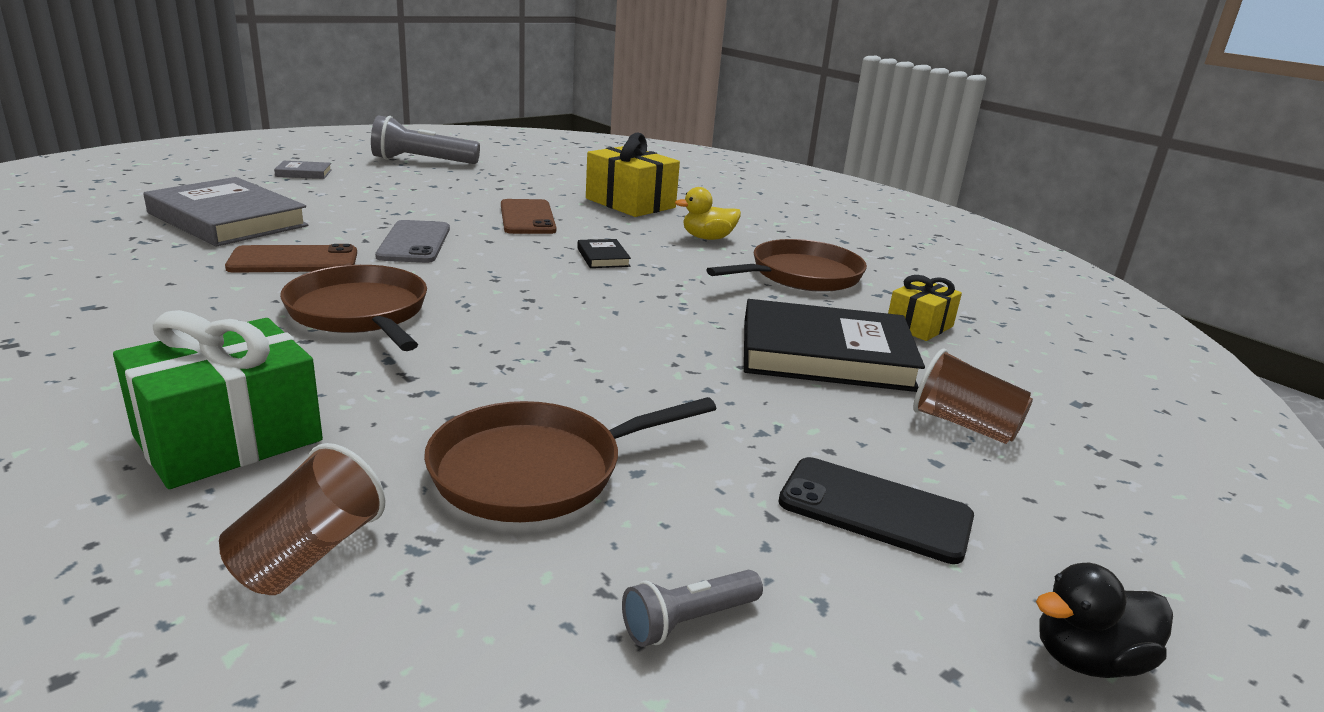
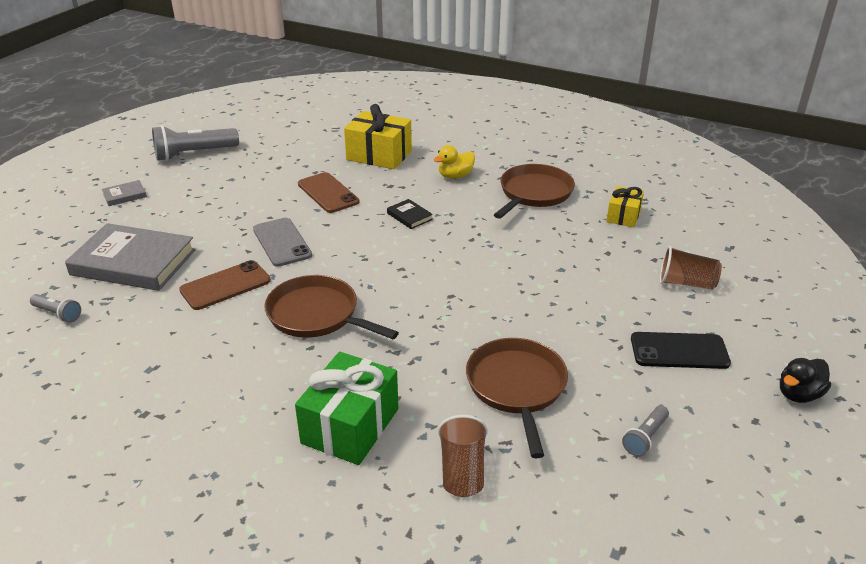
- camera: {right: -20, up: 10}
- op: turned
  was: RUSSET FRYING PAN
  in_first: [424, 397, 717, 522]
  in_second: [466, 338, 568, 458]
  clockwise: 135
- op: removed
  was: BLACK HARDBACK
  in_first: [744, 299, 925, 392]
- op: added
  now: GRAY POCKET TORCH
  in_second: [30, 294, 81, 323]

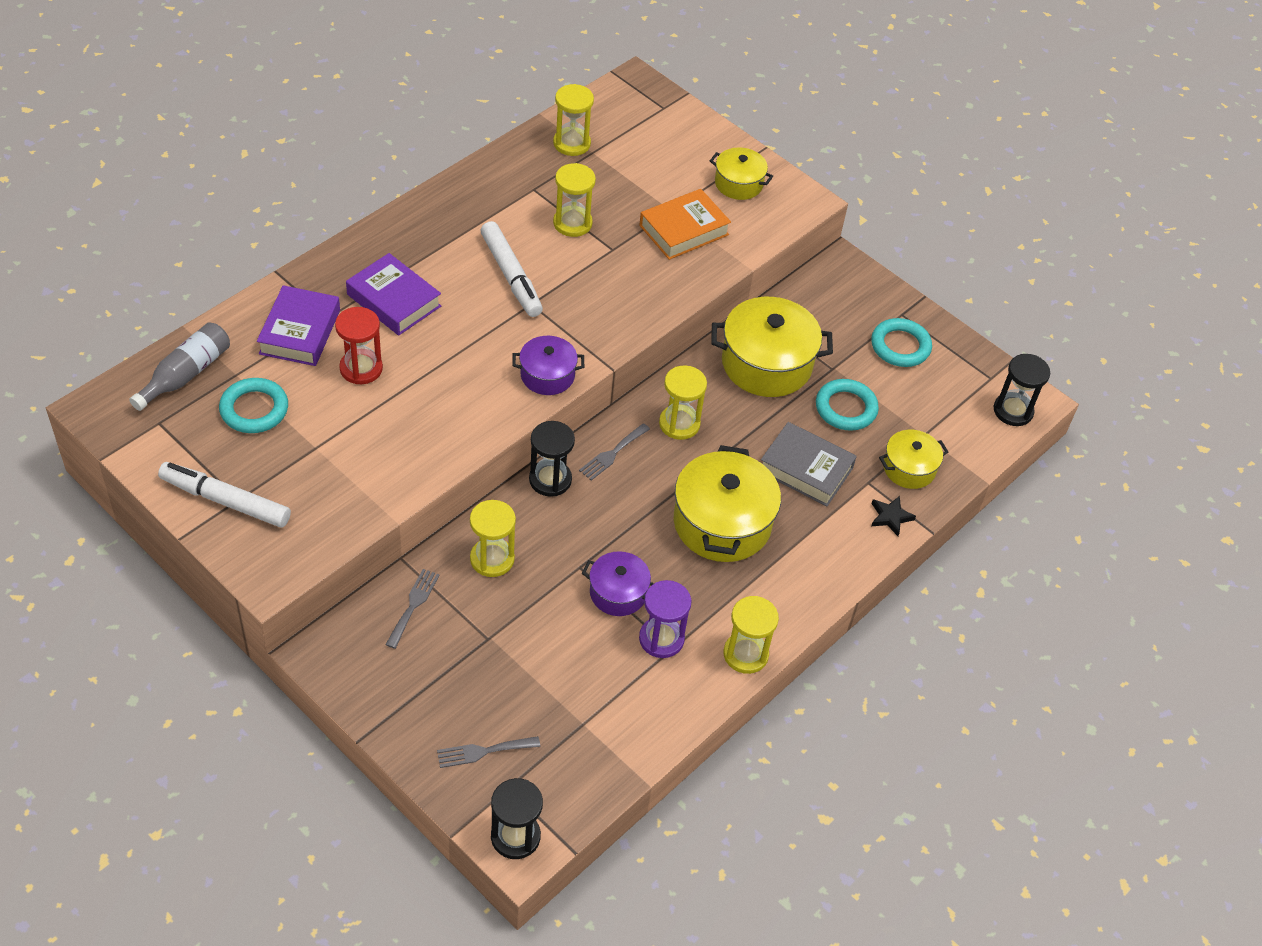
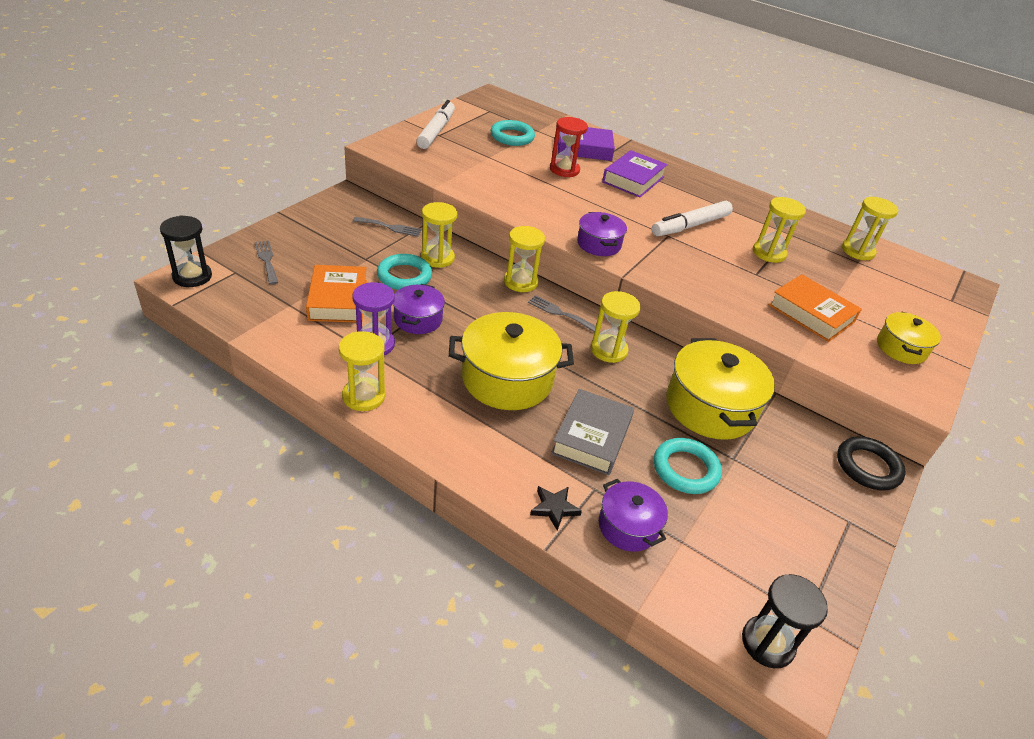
- camera: {right: 80, up: -10}
- op: removed
  was: GRAY FLASK
  in_first: [129, 322, 230, 411]
- op: recoloured
  was: BLACK HOURGLASS
  now: GOLDEN HOURGLASS
  in_first: [529, 421, 575, 497]
  in_second: [504, 226, 545, 292]
- op: moved
  was: AQUA HOOP
  in_first: [871, 318, 932, 367]
  in_second: [377, 254, 432, 290]
- op: recoloured
  was: GOLDEN POT
  now: ROYAL PURPLE POT
  in_first: [879, 430, 948, 489]
  in_second: [599, 479, 668, 552]
- op: added
  now: BRIGHT ORANGE HARDBACK
  in_second: [306, 265, 367, 323]
- op: added
  now: BLACK HOOP
  in_second: [837, 436, 906, 491]

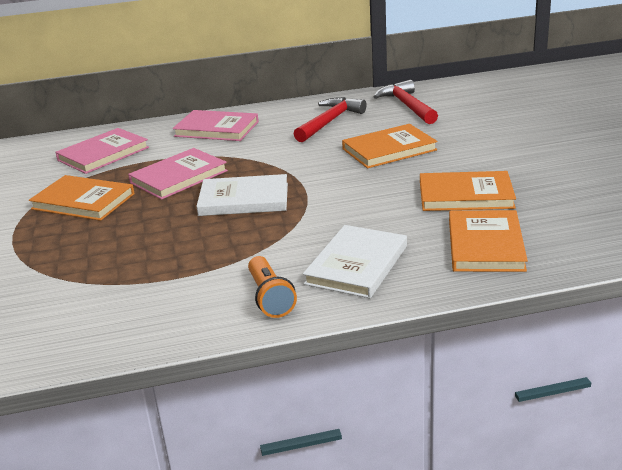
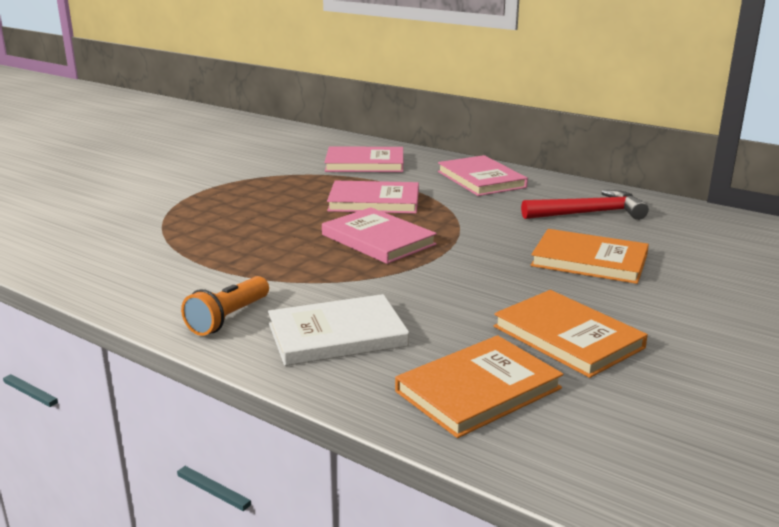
- camera: {right: 45, up: -5}
- op: removed
  was: BRIGHT ORANGE HARDBACK
  in_first: [29, 175, 135, 221]
- op: recoloured
  was: PURE WHITE HARDBACK
  now: ROSE-PINK HARDBACK
  in_first: [197, 174, 288, 216]
  in_second: [322, 207, 437, 264]
- op: removed
  was: SCARLET CARPENTER'S HAMMER
  in_first: [374, 80, 438, 124]

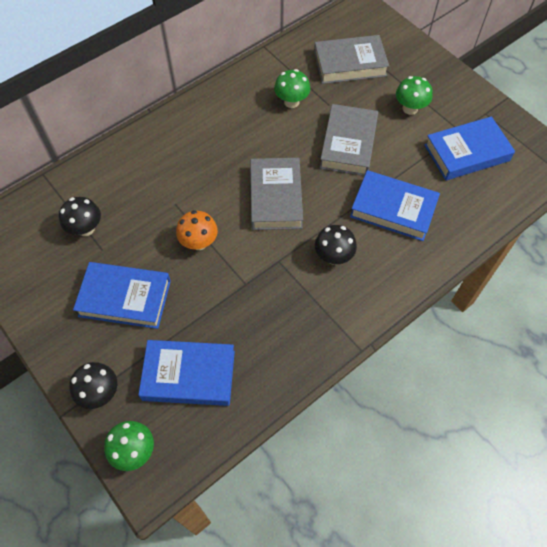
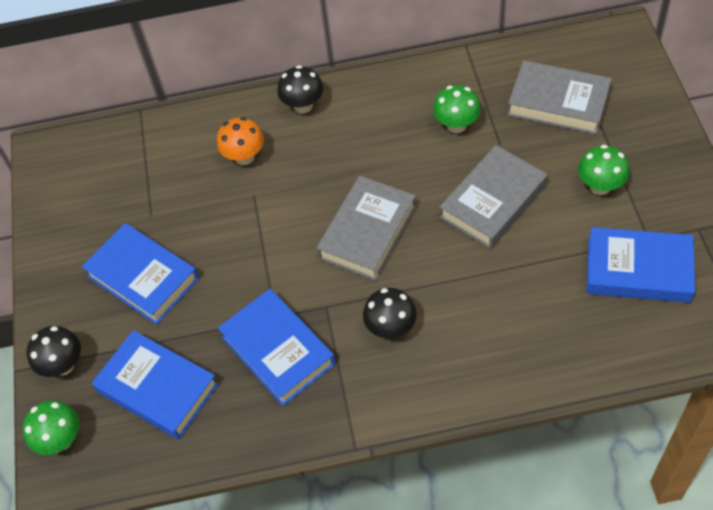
- camera: {right: 35, up: -5}
- op: moved
  was: BLACK MUSHROOM
  in_first: [59, 197, 101, 236]
  in_second: [278, 65, 323, 114]
- op: moved
  was: BRIGHT ORANGE MUSHROOM
  in_first: [176, 210, 218, 250]
  in_second: [217, 117, 264, 165]
- op: moved
  was: COBALT HARDBACK
  in_first: [350, 170, 440, 241]
  in_second: [218, 289, 336, 406]

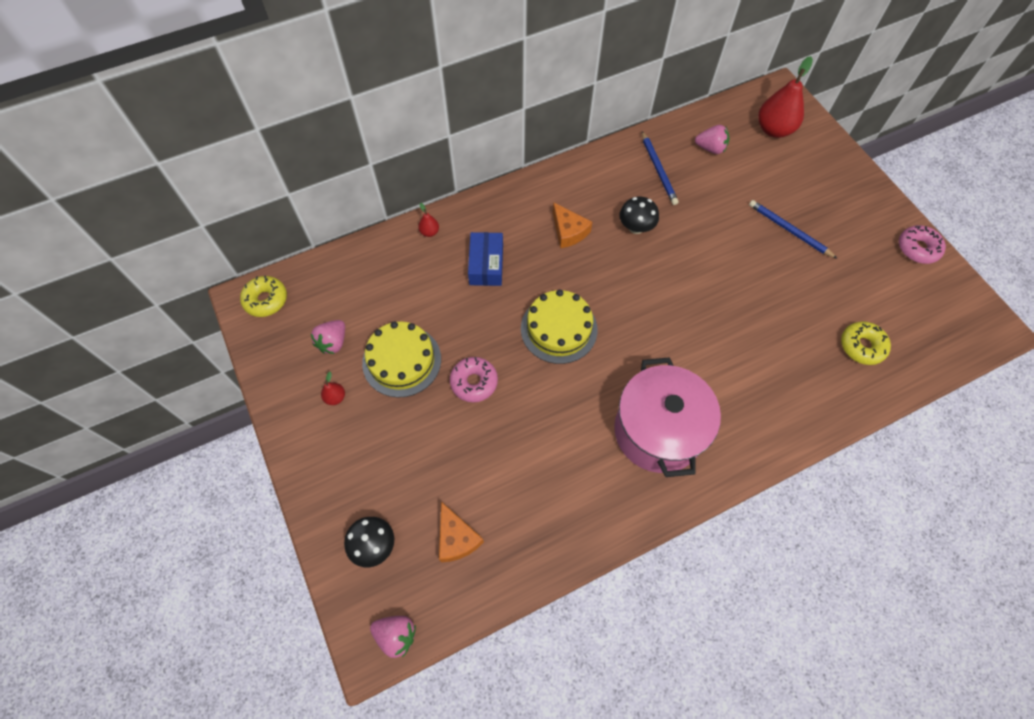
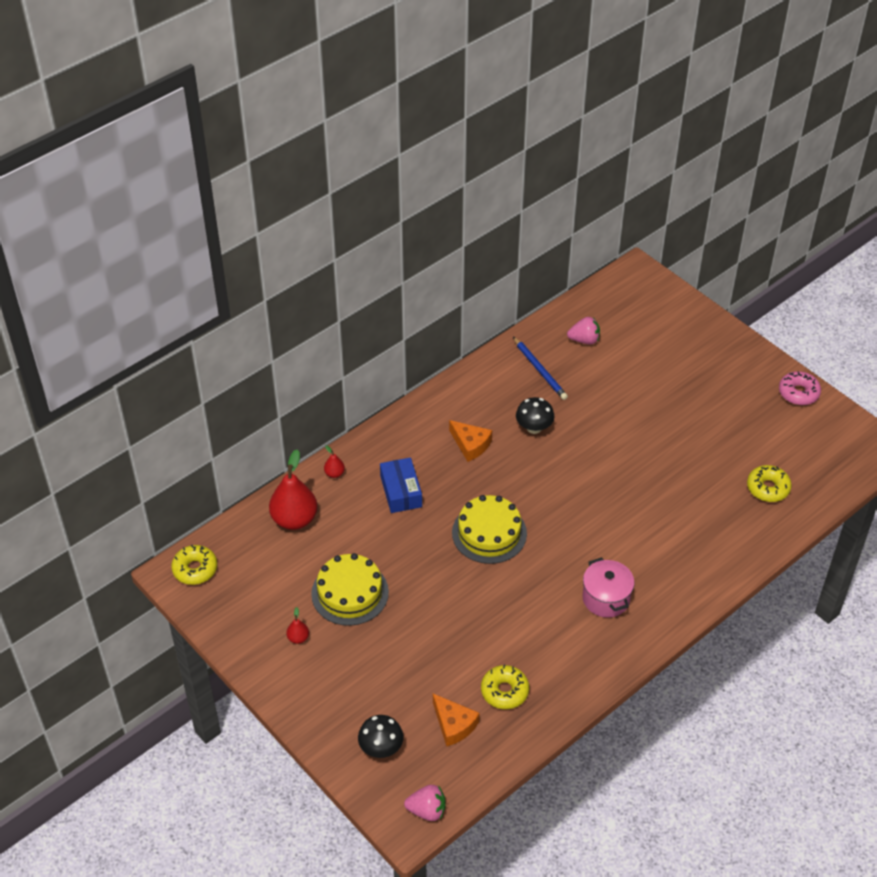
- camera: {right: -15, up: -15}
- op: removed
  was: ROSE-PINK STRAWBERRY
  in_first: [310, 320, 345, 354]
- op: removed
  was: ROSE-PINK DONUT
  in_first: [450, 357, 498, 402]
- op: resized
  was: ROSE-PINK POT
  in_first: [614, 357, 721, 477]
  in_second: [582, 557, 635, 618]
  ratio: 0.58
- op: removed
  was: COBALT WOODEN PENCIL
  in_first: [749, 200, 838, 259]
- op: moved
  was: SCARLET PEAR FRUIT
  in_first: [758, 56, 813, 138]
  in_second: [269, 450, 318, 530]
- op: added
  now: GOLDEN DONUT
  in_second: [481, 665, 529, 709]

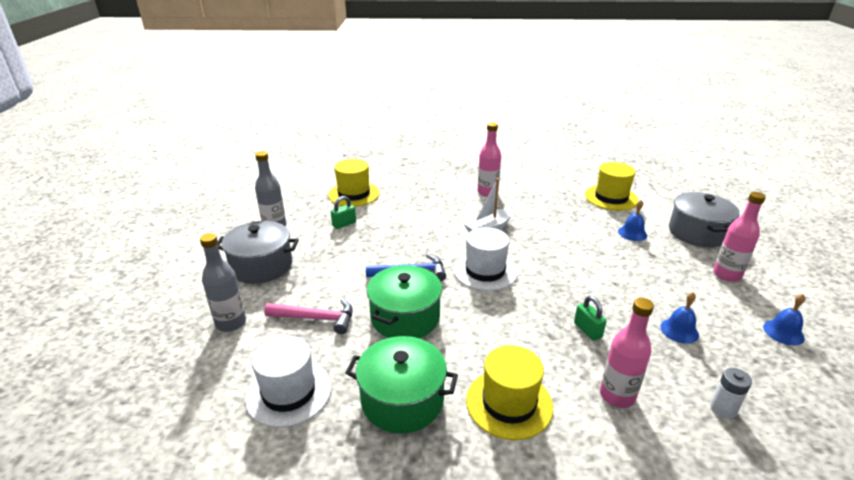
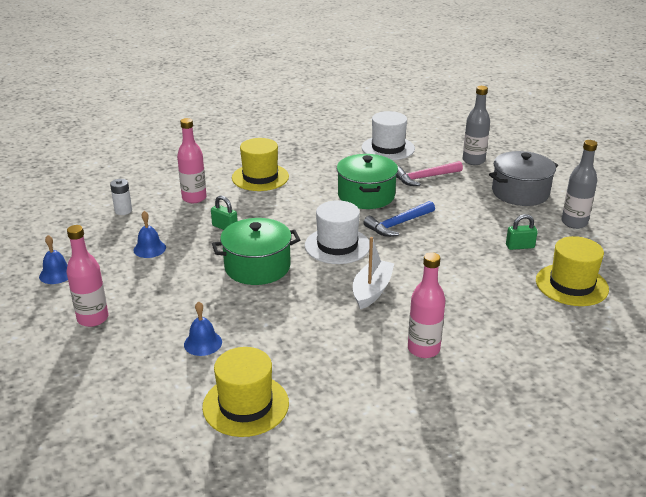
- camera: {right: 150, up: 0}
- op: turned
  was: LEAF-GREEN LOCK
  in_first: [331, 196, 356, 229]
  in_second: [506, 214, 538, 250]
  clockwise: 60
- op: moved
  was: LEAF-GREEN POT
  in_first: [346, 336, 458, 433]
  in_second: [212, 218, 300, 285]
- op: removed
  was: GRAY POT
  in_first: [669, 192, 740, 247]

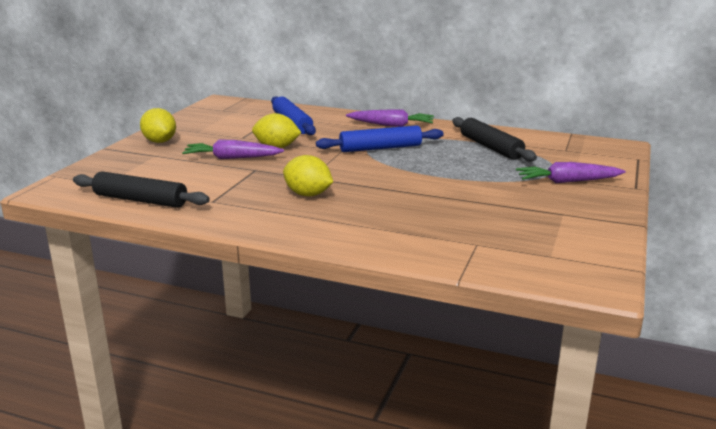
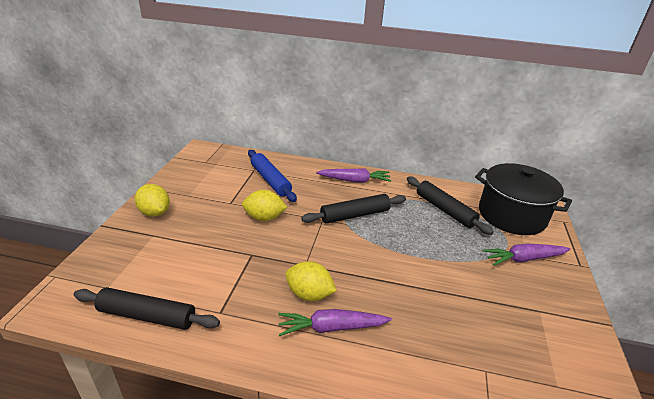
- camera: {right: -10, up: 10}
- op: moved
  was: ROYAL PURPLE ROOT VEGETABLE
  in_first: [182, 139, 284, 159]
  in_second: [278, 309, 392, 336]
- op: recoloured
  was: COBALT PASTRY ROLLER
  now: BLACK PASTRY ROLLER
  in_first: [316, 125, 444, 152]
  in_second: [301, 194, 406, 224]
- op: added
  now: BLACK POT
  in_second: [475, 163, 572, 235]

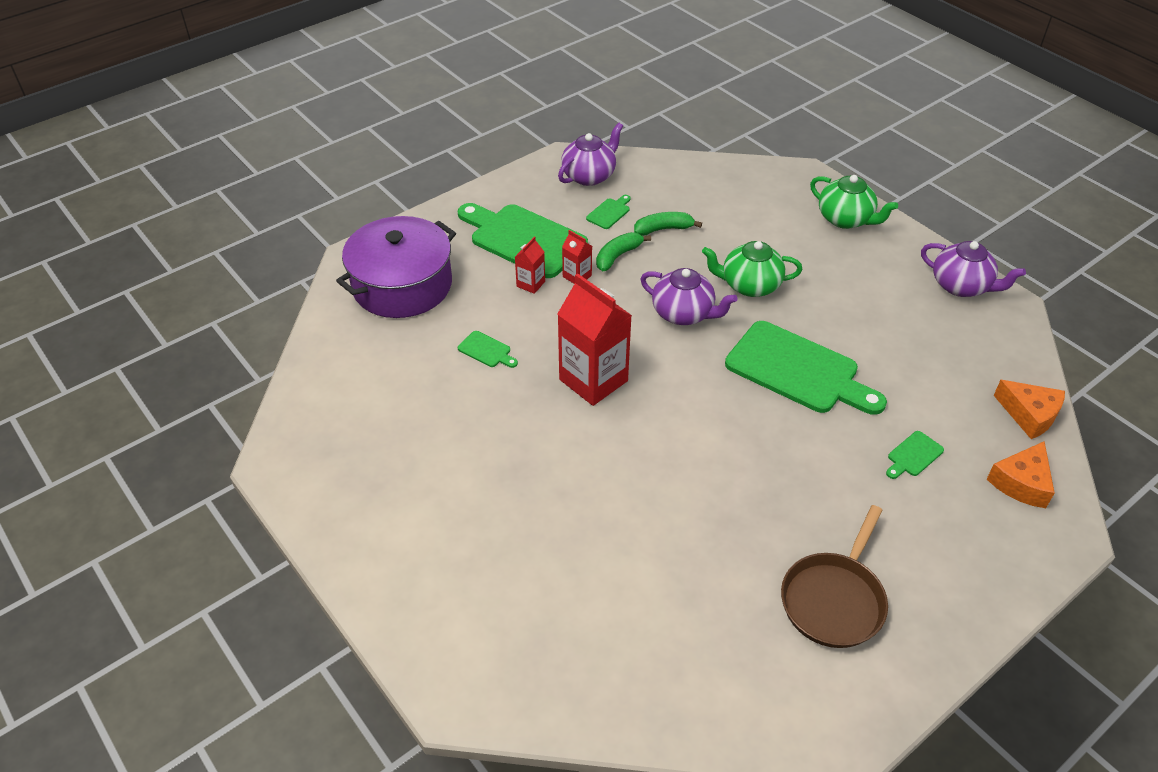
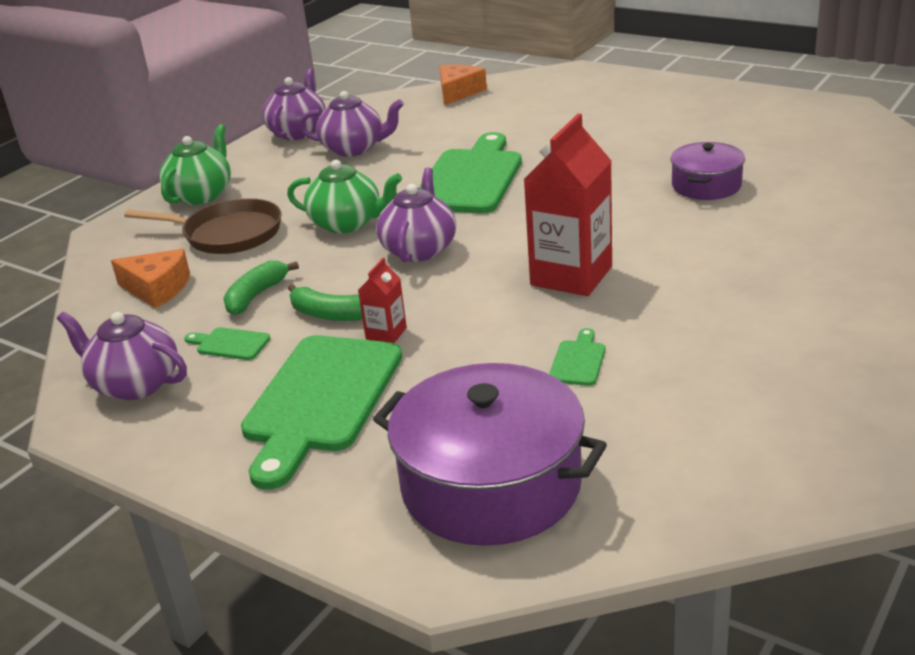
- camera: {right: -105, up: -15}
- op: removed
  was: SCARLET JUICE CARTON
  in_first: [515, 236, 545, 294]
- op: turned
  was: LEAF-GREEN TOY BANANA
  in_first: [634, 212, 702, 236]
  in_second: [223, 261, 299, 315]
  clockwise: 60
- op: turned
  was: LEAF-GREEN TEA POT
  in_first: [702, 241, 802, 297]
  in_second: [287, 160, 402, 233]
  clockwise: -60
- op: moved
  was: RUSSET FRYING PAN
  in_first: [781, 505, 888, 648]
  in_second: [124, 198, 282, 254]
- op: removed
  was: LEAF-GREEN BREAD BOARD
  in_first: [886, 431, 944, 479]
- op: moved
  was: BRIGHT ORANGE CHEESE WEDGE
  in_first: [987, 441, 1055, 508]
  in_second: [111, 249, 190, 308]
- op: added
  now: ROYAL PURPLE TEA POT
  in_second: [299, 91, 404, 157]
- op: added
  now: ROYAL PURPLE POT
  in_second: [670, 142, 745, 200]

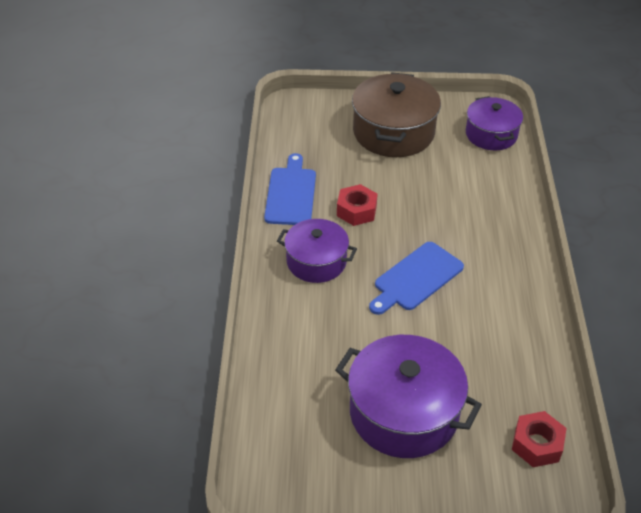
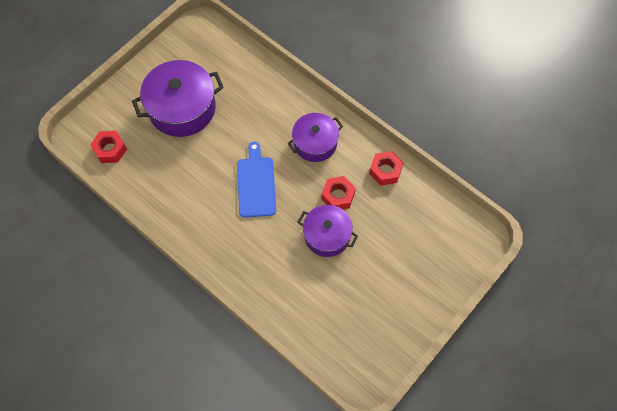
- camera: {right: 130, up: 20}
- op: replaced
  was: COBALT BREAD BOARD
  now: SCARLET HEXAGON NUT
  in_first: [264, 153, 316, 225]
  in_second: [369, 151, 403, 186]
- op: removed
  was: RUSSET POT
  in_first: [352, 72, 441, 157]
- op: moved
  was: ROYAL PURPLE POT
  in_first: [466, 96, 523, 150]
  in_second: [298, 205, 358, 257]

